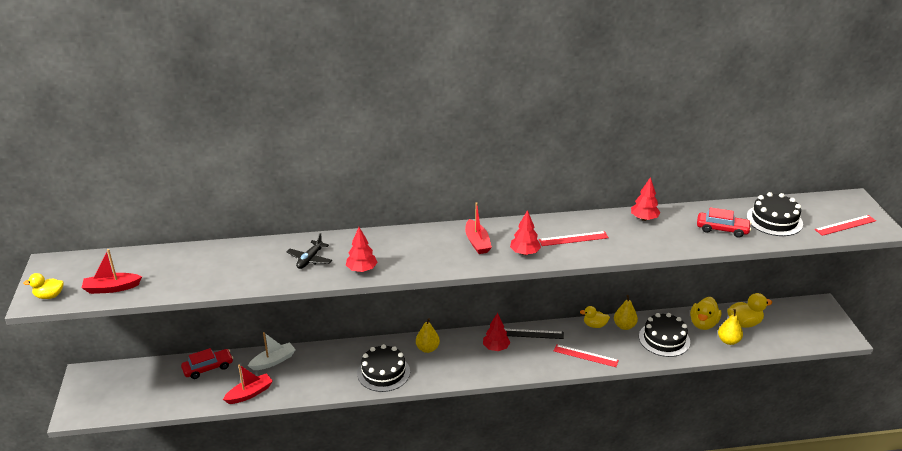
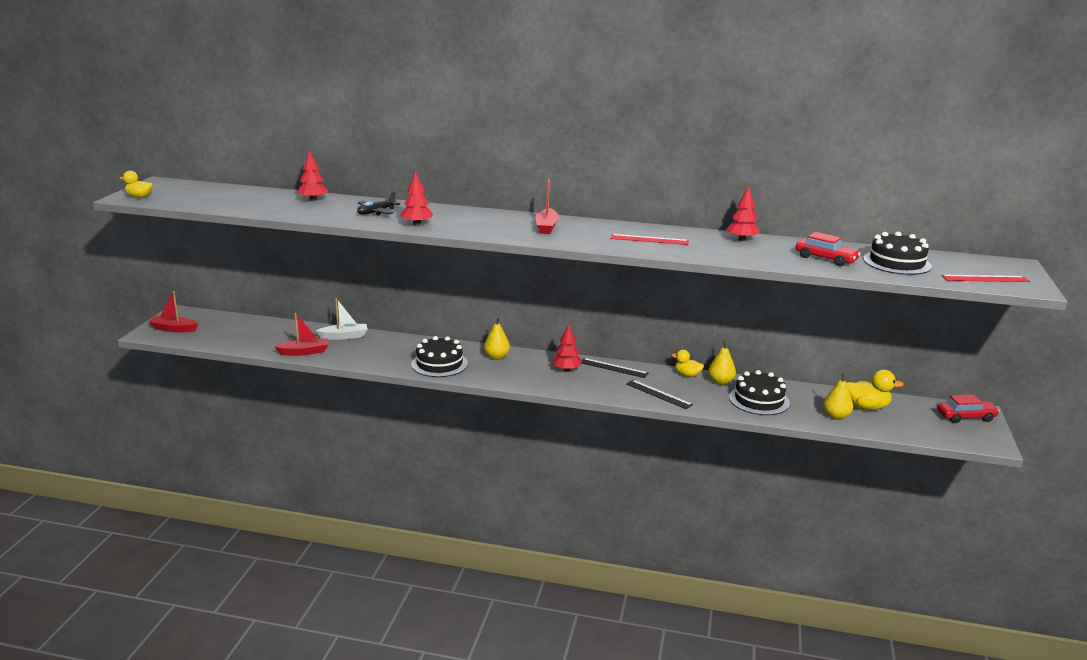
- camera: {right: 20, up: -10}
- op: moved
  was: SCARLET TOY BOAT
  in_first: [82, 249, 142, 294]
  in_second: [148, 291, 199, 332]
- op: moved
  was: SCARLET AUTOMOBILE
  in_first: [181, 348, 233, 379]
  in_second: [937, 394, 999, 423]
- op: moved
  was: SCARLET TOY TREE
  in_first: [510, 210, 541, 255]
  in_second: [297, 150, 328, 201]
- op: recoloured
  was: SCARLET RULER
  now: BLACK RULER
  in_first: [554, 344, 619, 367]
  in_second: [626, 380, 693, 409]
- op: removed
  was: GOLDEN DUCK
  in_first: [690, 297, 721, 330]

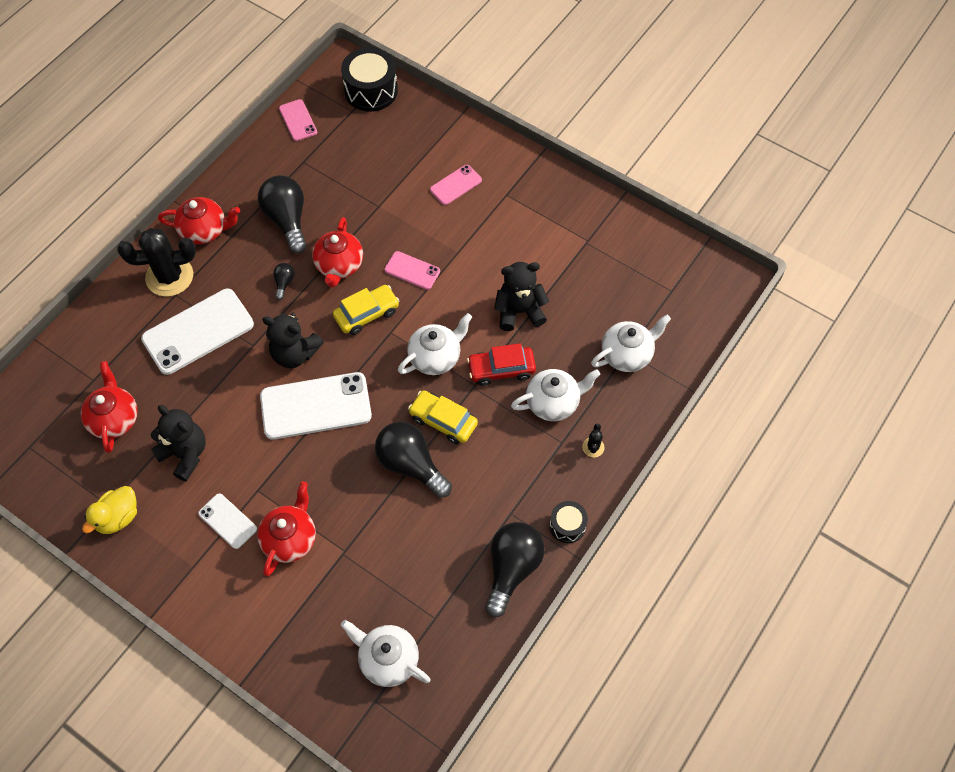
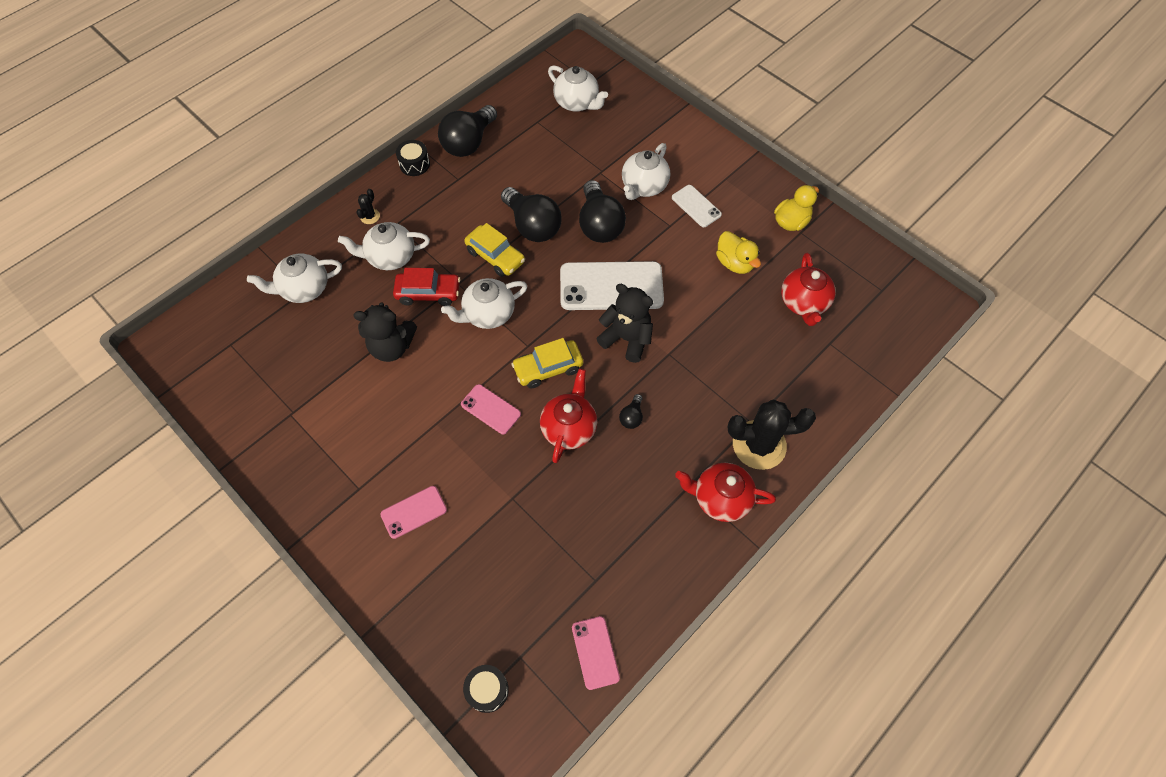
- camera: {right: -170, up: 0}
- op: removed
  was: PURE WHITE SMARTPHONE
  in_first: [141, 289, 254, 375]
- op: replaced
  was: BLACK TEDDY
  now: GOLDEN DUCK
  in_first: [151, 405, 206, 482]
  in_second: [716, 231, 761, 274]
- op: recoloured
  was: SCARLET TEA POT
  now: PURE WHITE TEA POT
  in_first: [257, 482, 316, 576]
  in_second: [622, 143, 670, 200]
- op: moved
  was: BLACK LIGHTBULB
  in_first: [258, 175, 307, 254]
  in_second: [579, 180, 626, 243]
- op: resized
  was: BLACK DRUM
  in_first: [341, 47, 398, 112]
  in_second: [463, 665, 509, 713]
  ratio: 0.55

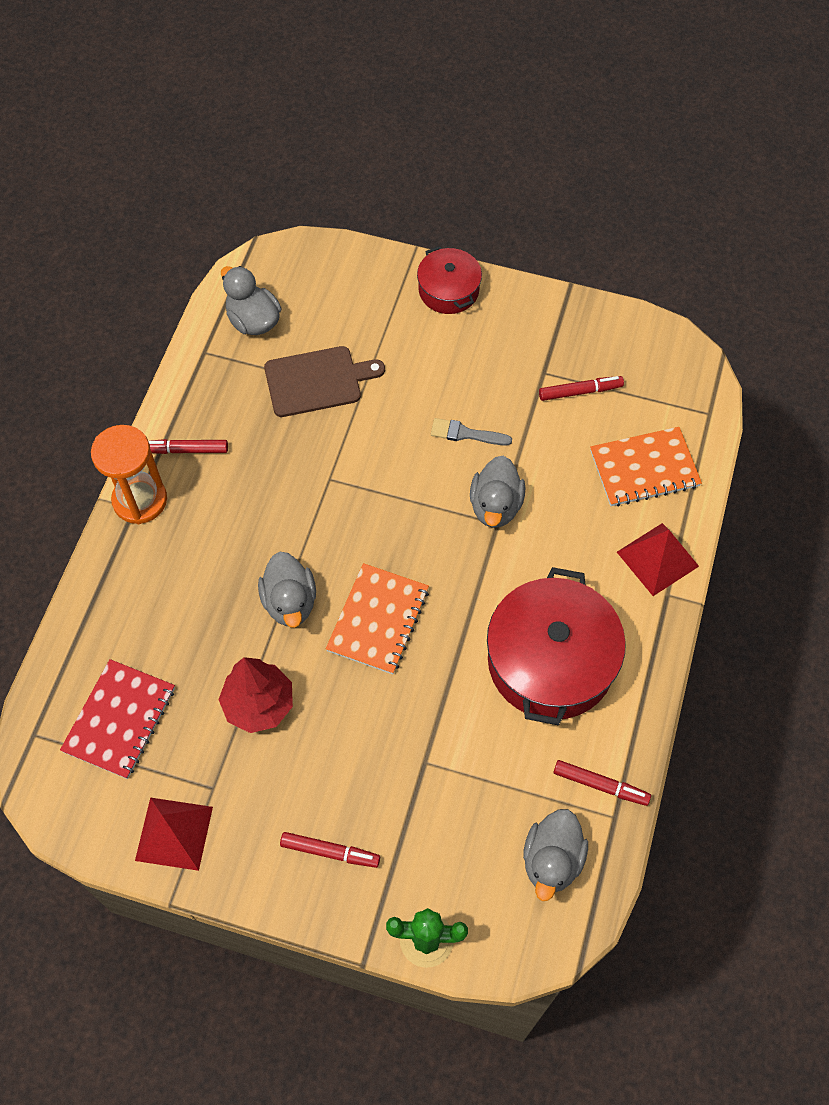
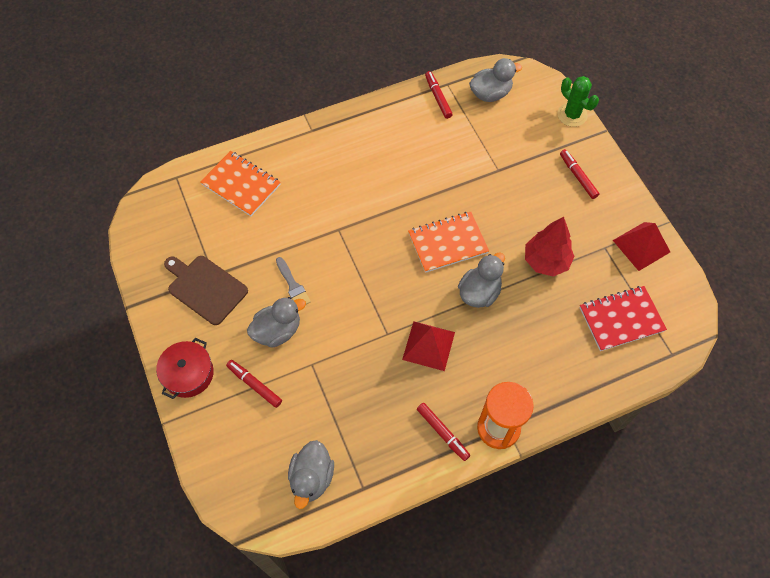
- camera: {right: -130, up: 0}
- op: moved
  was: RUSSET BREAD BOARD
  in_first: [264, 346, 385, 417]
  in_second: [164, 256, 248, 325]
- op: moved
  was: GRAY DUCK
  in_first: [470, 456, 526, 528]
  in_second: [247, 297, 306, 348]
- op: removed
  was: SCARLET POT
  in_first: [487, 567, 626, 725]
- op: moved
  was: SCARLET FELT PEN
  in_first: [539, 376, 624, 401]
  in_second: [226, 360, 282, 408]
- op: moved
  was: SCARLET PYRAMID
  in_first: [617, 523, 699, 596]
  in_second: [402, 321, 455, 371]

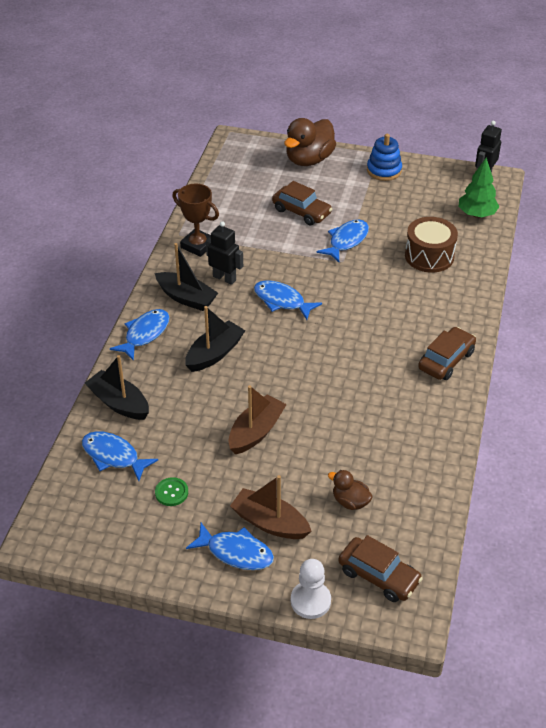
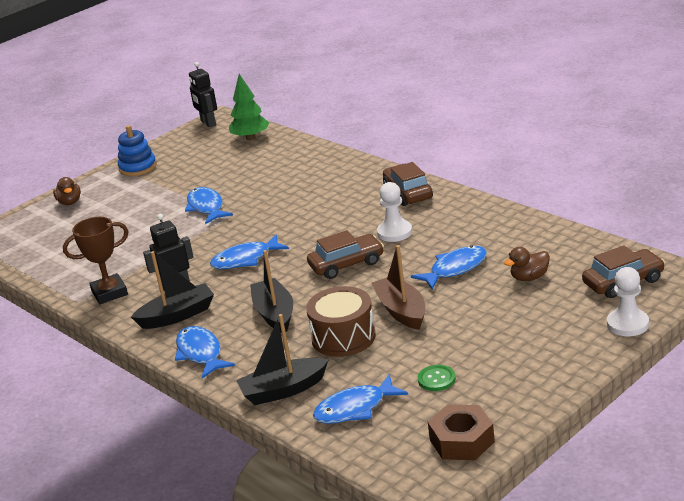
- camera: {right: -55, up: -15}
- op: moved
  was: COBALT TOY FISH
  in_first: [186, 523, 274, 570]
  in_second: [411, 245, 487, 290]
- op: removed
  was: RUSSET TOY BOAT
  in_first: [230, 475, 312, 539]
- op: moved
  was: RUSSET AUTOMOBILE
  in_first: [272, 181, 332, 225]
  in_second: [307, 230, 384, 279]
- op: resized
  was: RUSSET DUCK
  in_first: [284, 118, 336, 166]
  in_second: [53, 177, 81, 205]
  ratio: 0.52
- op: moved
  was: RUSSET DRUM
  in_first: [405, 217, 458, 273]
  in_second: [306, 286, 376, 357]
- op: added
  now: PURE WHITE GAME PAWN
  in_second: [377, 182, 412, 242]
- op: added
  now: RUSSET HEXAGON NUT
  in_second: [428, 404, 495, 460]

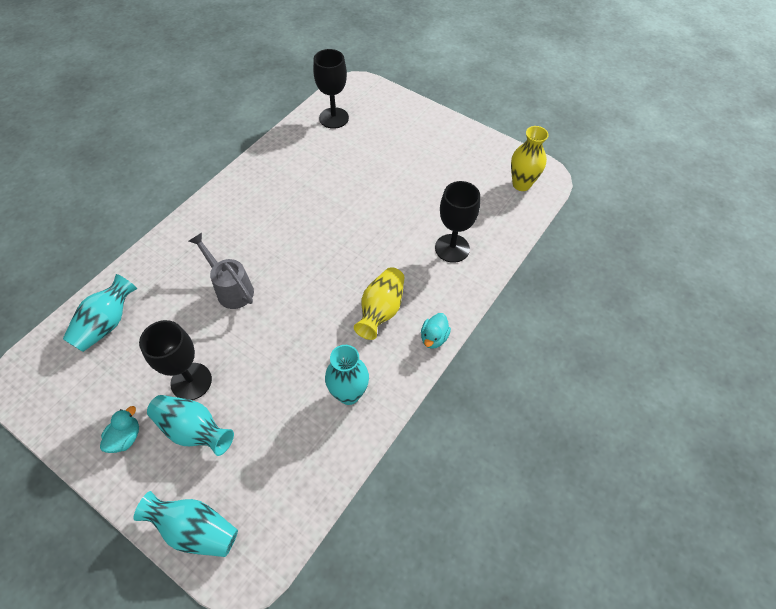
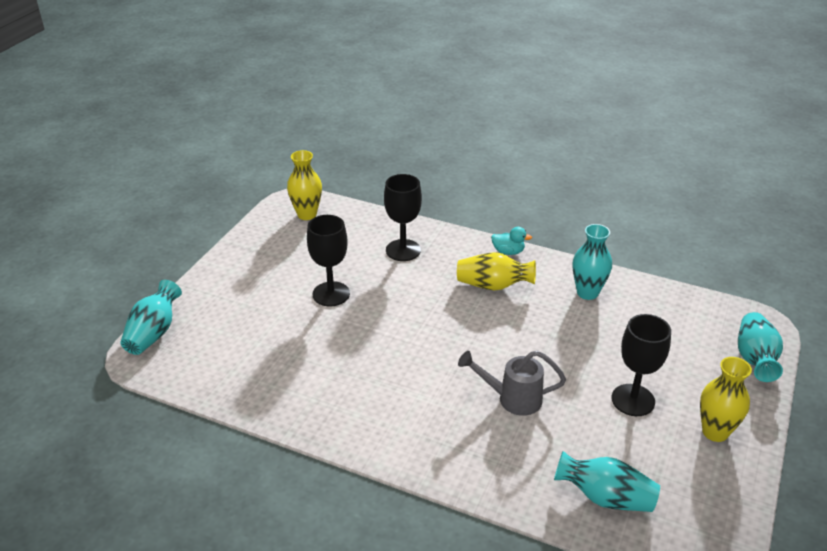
- camera: {right: -100, up: -20}
- op: replaced
  was: AQUA DUCK
  now: GOLDEN TALL VASE
  in_first: [100, 406, 139, 453]
  in_second: [700, 357, 752, 442]
- op: moved
  was: AQUA TALL VASE
  in_first: [147, 395, 234, 456]
  in_second: [120, 280, 182, 355]
- op: turned
  was: GRAY WATERING POT
  in_first: [189, 233, 254, 309]
  in_second: [458, 351, 566, 416]
  clockwise: 60
- op: moved
  was: BLACK GOBLET
  in_first: [313, 49, 349, 129]
  in_second: [307, 215, 350, 307]

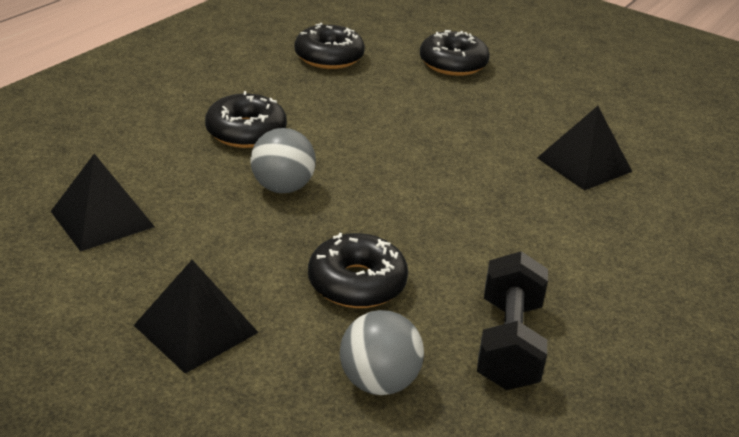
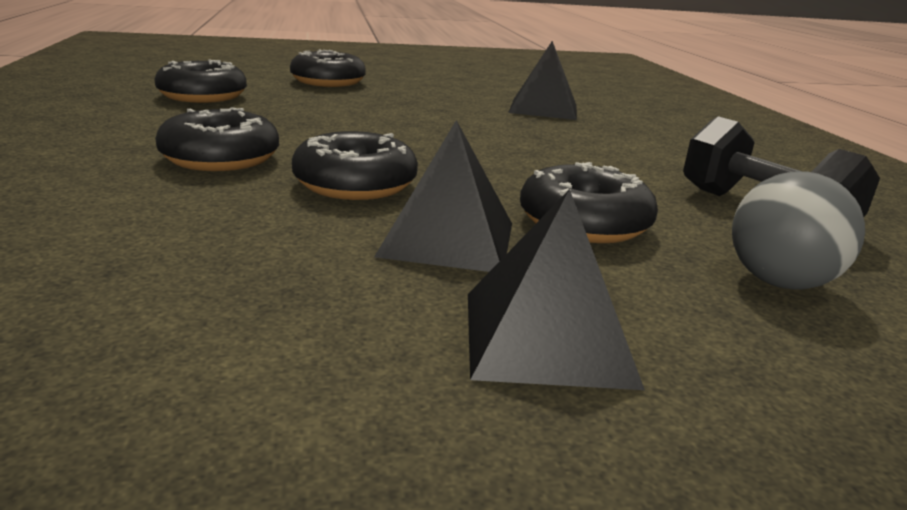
- camera: {right: -45, up: -10}
- op: moved
  was: BLACK PYRAMID
  in_first: [51, 154, 155, 252]
  in_second: [374, 120, 512, 272]
- op: replaced
  was: GRAY SPHERE
  now: BLACK DONUT
  in_first: [250, 128, 316, 193]
  in_second: [292, 131, 418, 200]

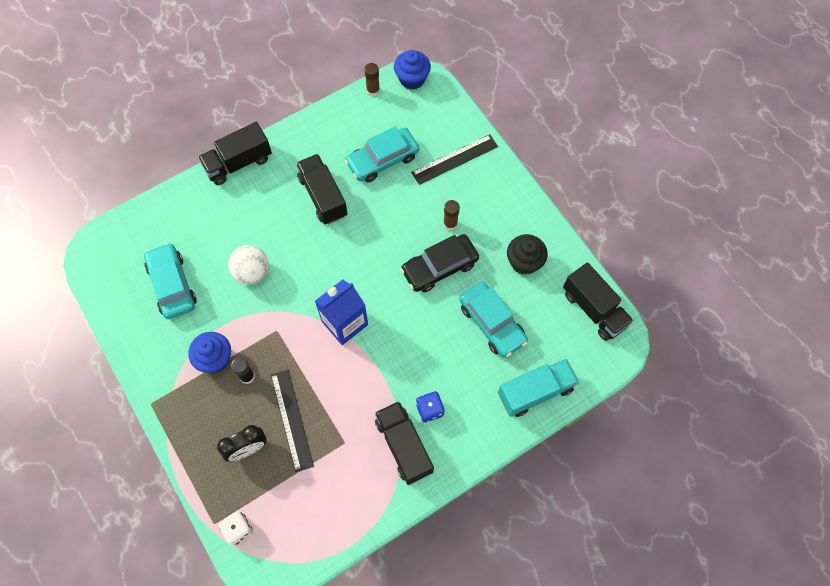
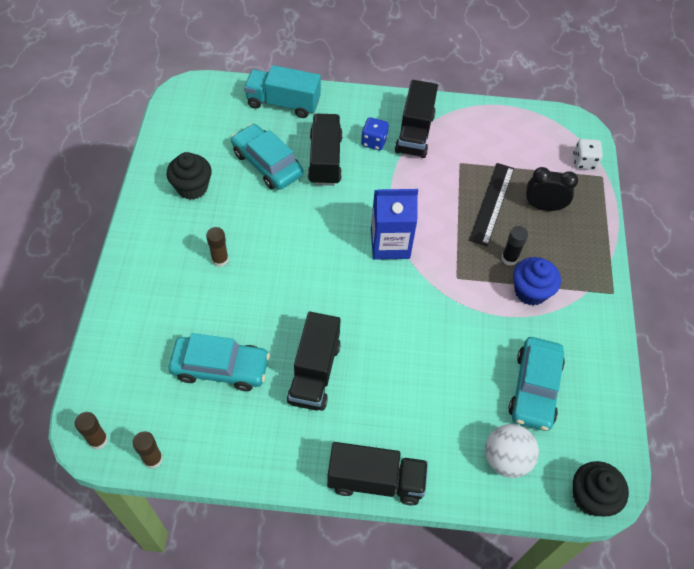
- camera: {right: -145, up: -10}
- op: moved
  was: PURE WHITE SPHERE
  in_first: [228, 245, 269, 285]
  in_second: [485, 424, 539, 478]
- op: replaced
  was: COBALT FAIRY CAKE
  now: RUSSET GLUE
  in_first: [394, 50, 431, 90]
  in_second: [75, 412, 108, 450]
- op: removed
  was: BLACK AUTOMOBILE
  in_first: [400, 234, 479, 292]
- op: removed
  was: BLACK RULER
  in_first: [411, 134, 498, 185]
- op: turned
  was: AQUA AUTOMOBILE
  in_first: [459, 282, 528, 358]
  in_second: [231, 124, 304, 190]
  clockwise: -45
- op: moved
  was: BLACK LORRY
  in_first: [563, 262, 634, 341]
  in_second: [308, 114, 343, 186]
- op: added
  now: BLACK FAIRY CAKE
  in_second: [573, 461, 629, 517]

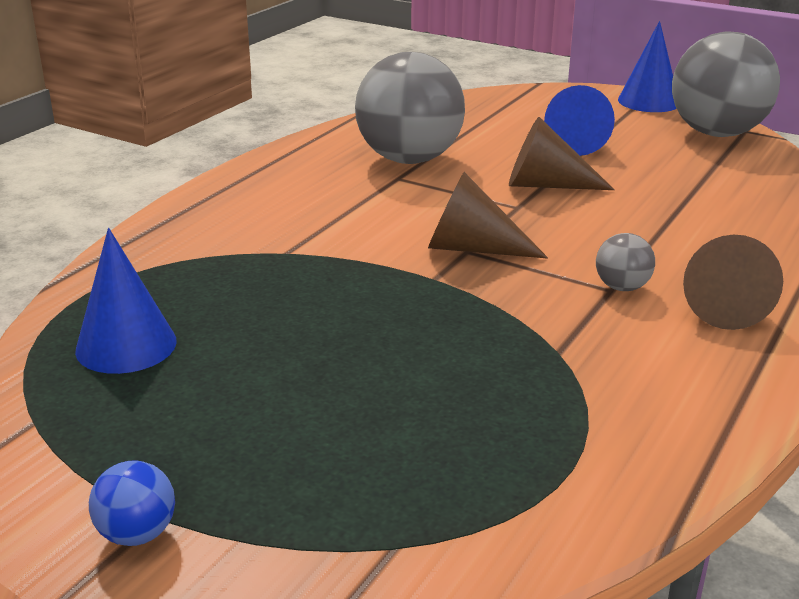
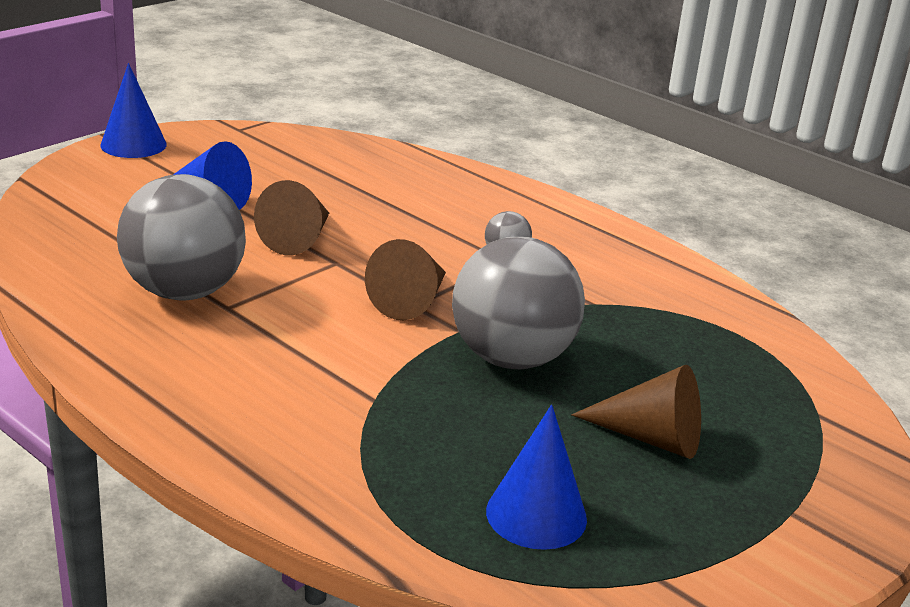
- camera: {right: -80, up: 0}
- op: removed
  was: COBALT SPHERE
  in_first: [89, 460, 175, 546]
- op: moved
  was: GRAY SPHERE
  in_first: [672, 31, 780, 137]
  in_second: [452, 237, 585, 369]
- op: moved
  was: RUSSET CONE
  in_first: [683, 235, 783, 330]
  in_second: [571, 365, 701, 459]

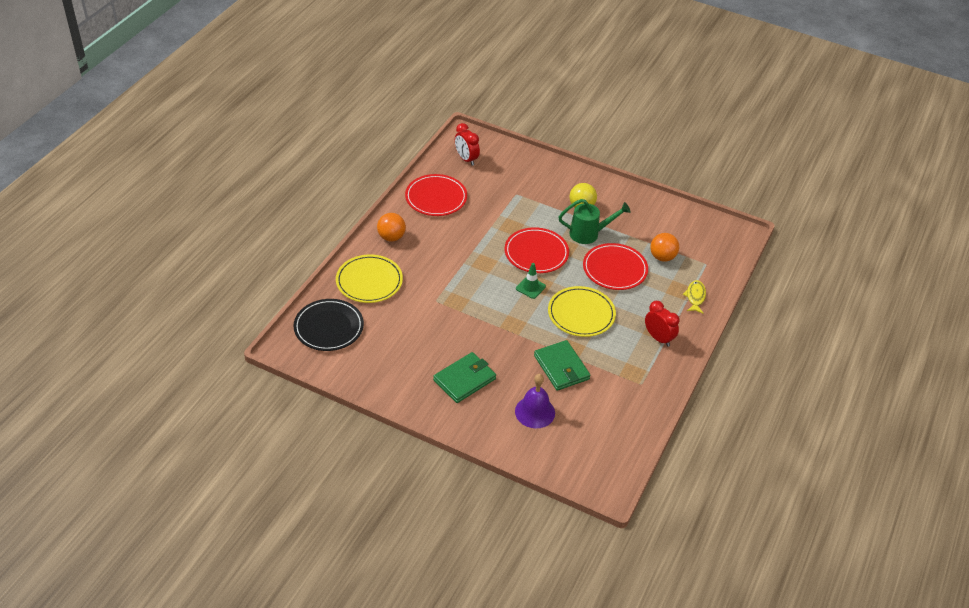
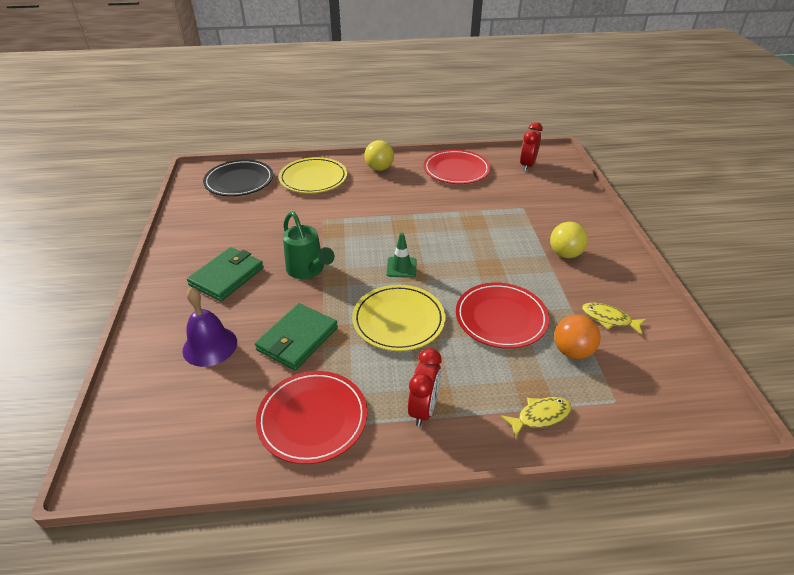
- camera: {right: 60, up: -5}
- op: recoloured
  was: BRIGHT ORANGE SPHERE
  now: GOLDEN SPHERE
  in_first: [377, 213, 406, 242]
  in_second: [364, 140, 394, 171]
- op: turned
  was: LEAF-GREEN CARD WALLET
  in_first: [433, 352, 496, 403]
  in_second: [187, 247, 264, 301]
  clockwise: -75
- op: moved
  was: SCARLET FLAT DISH
  in_first: [504, 227, 569, 273]
  in_second: [256, 371, 367, 464]
- op: moved
  was: LEAF-GREEN WATERING POT
  in_first: [558, 199, 631, 244]
  in_second: [283, 211, 335, 279]
- op: added
  now: GOLDEN TOY FISH
  in_second: [582, 303, 646, 335]

